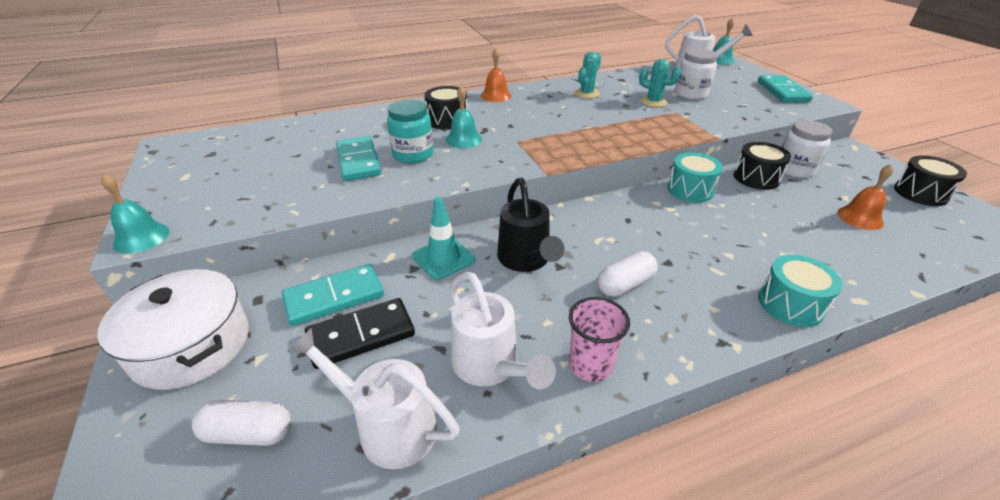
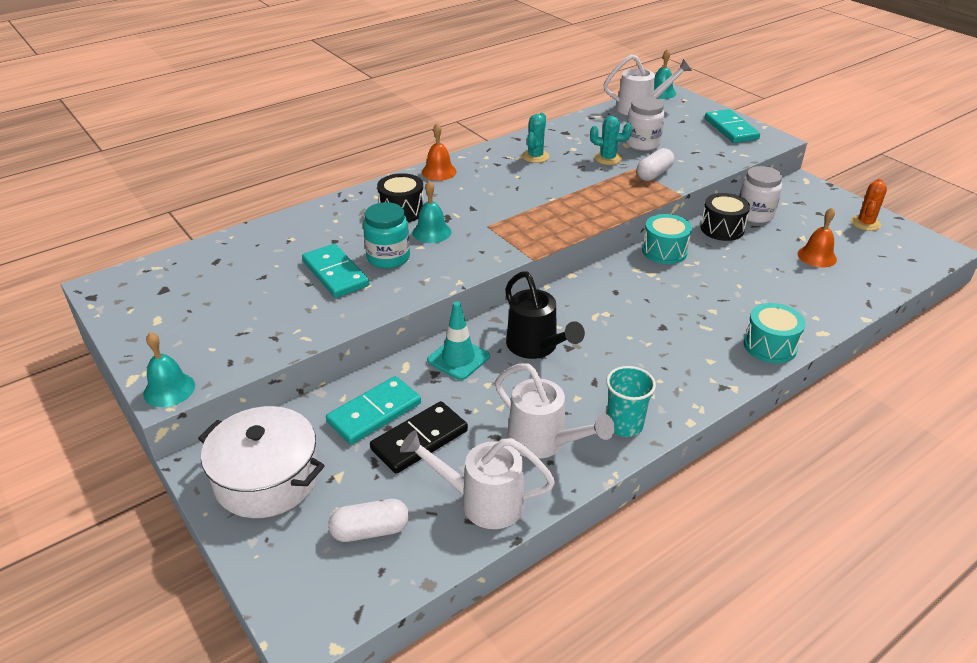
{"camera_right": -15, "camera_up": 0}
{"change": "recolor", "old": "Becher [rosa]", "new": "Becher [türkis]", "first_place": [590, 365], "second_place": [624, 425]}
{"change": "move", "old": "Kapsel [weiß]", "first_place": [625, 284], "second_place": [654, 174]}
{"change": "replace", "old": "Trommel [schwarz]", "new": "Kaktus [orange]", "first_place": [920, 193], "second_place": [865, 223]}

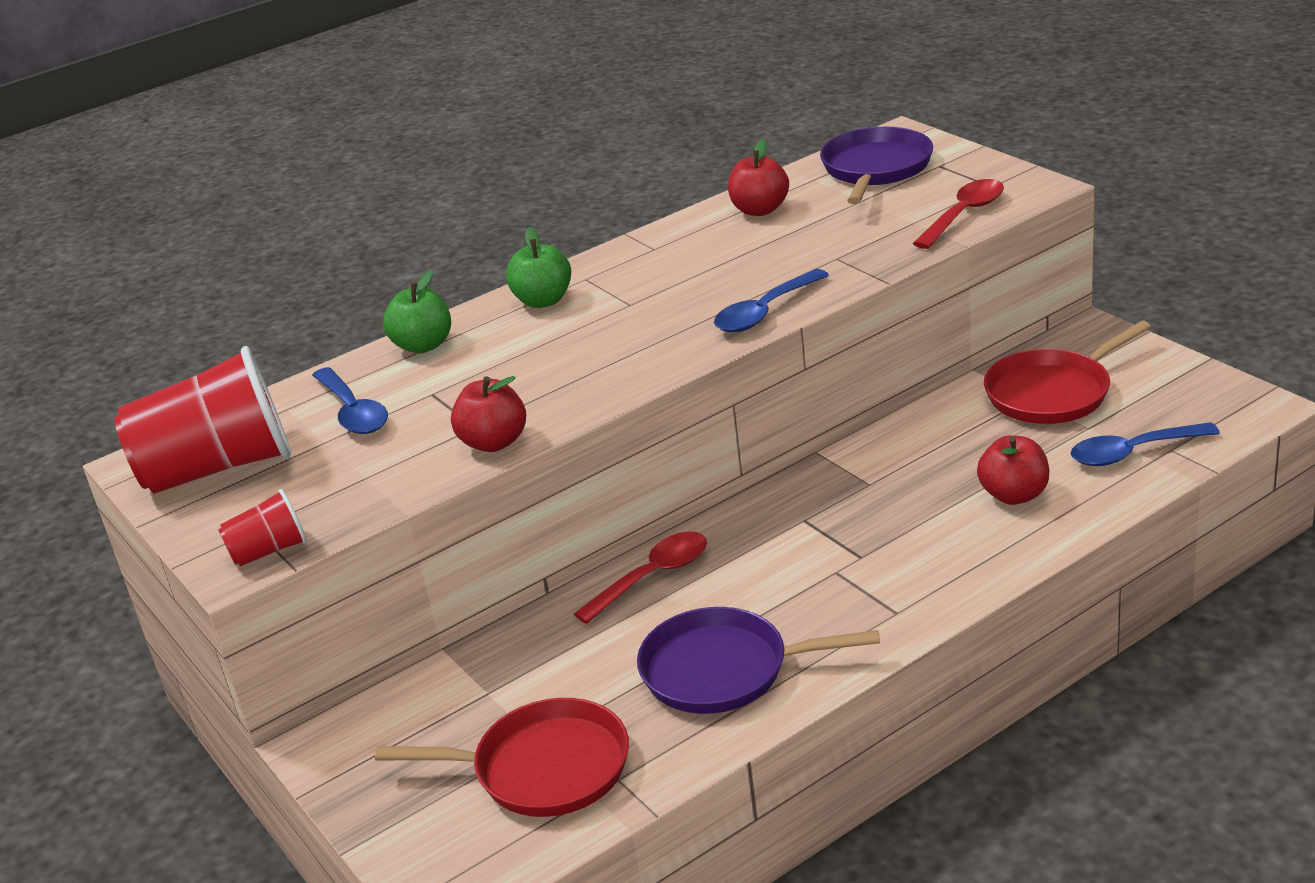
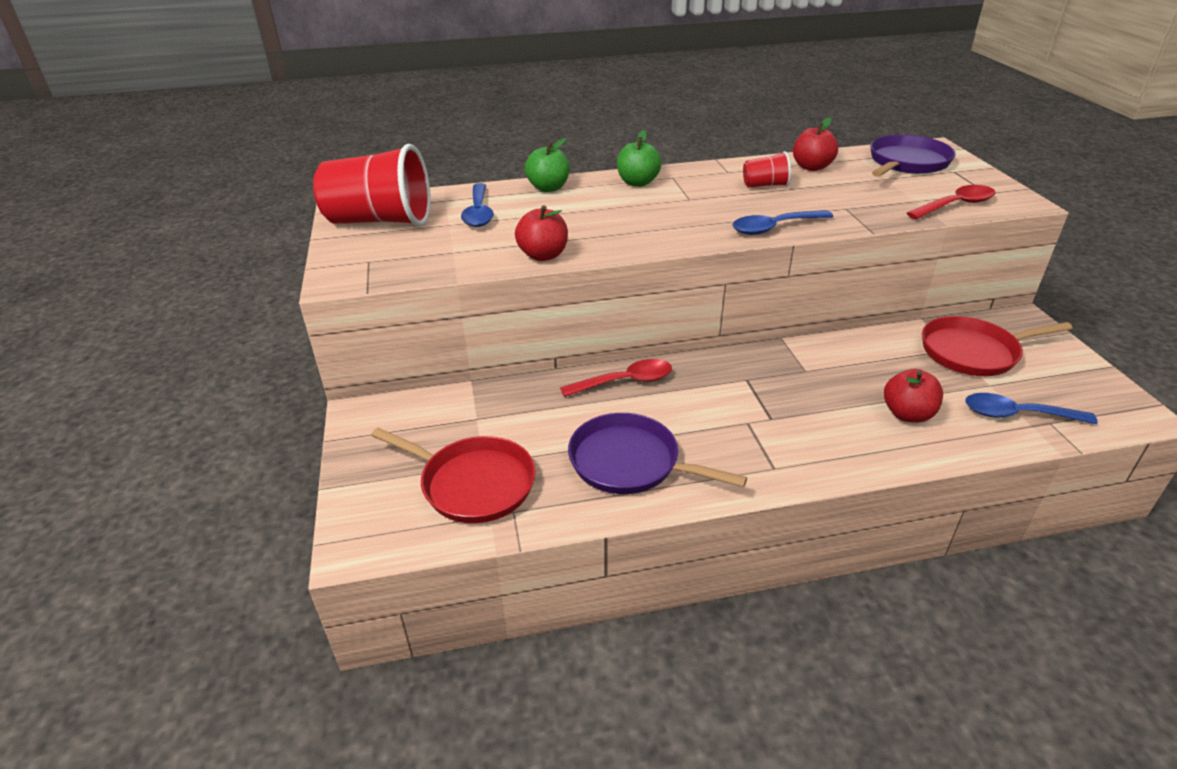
{"camera_right": 20, "camera_up": 5}
{"change": "move", "old": "Becher [rot]", "first_place": [269, 551], "second_place": [765, 185]}

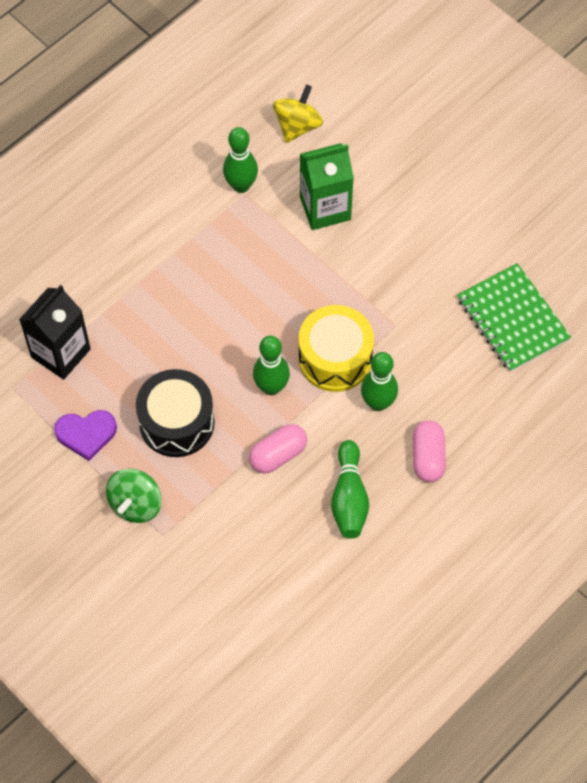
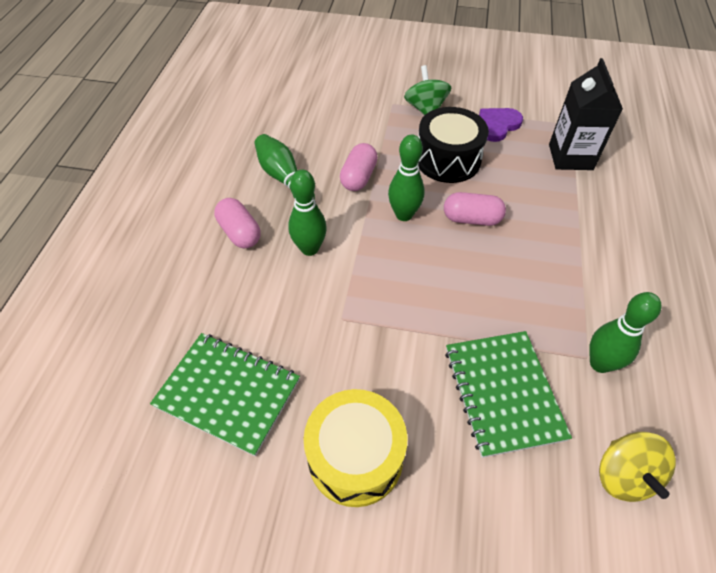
{"camera_right": 145, "camera_up": -10}
{"change": "move", "old": "Trommel [gelb]", "first_place": [335, 358], "second_place": [355, 457]}
{"change": "insert", "new": "Kapsel [rosa]", "second_place": [471, 219]}
{"change": "replace", "old": "Getränkekarton [grün]", "new": "Notizbuch [grün]", "first_place": [325, 208], "second_place": [503, 393]}

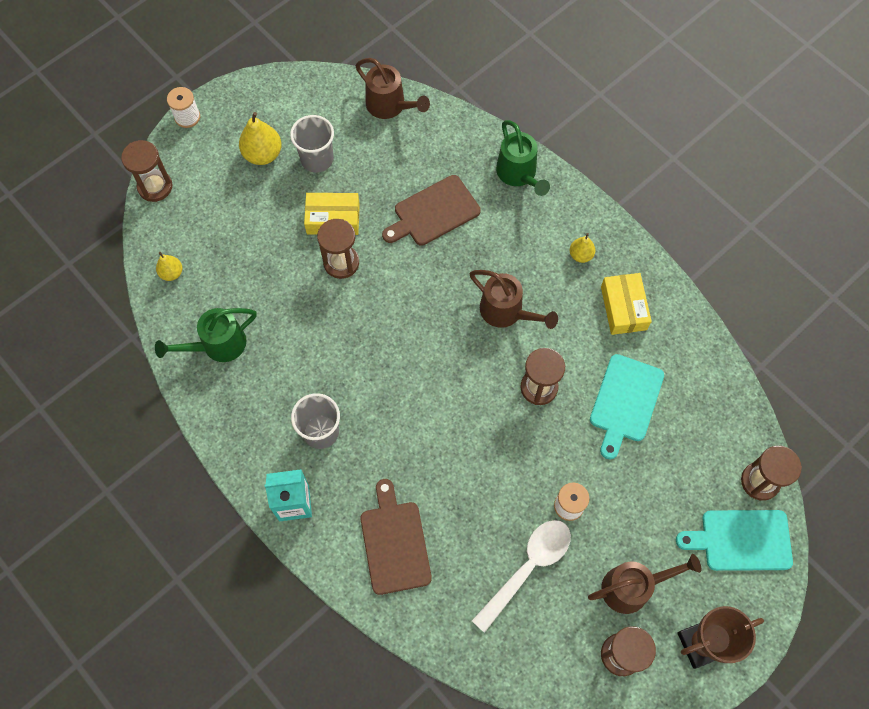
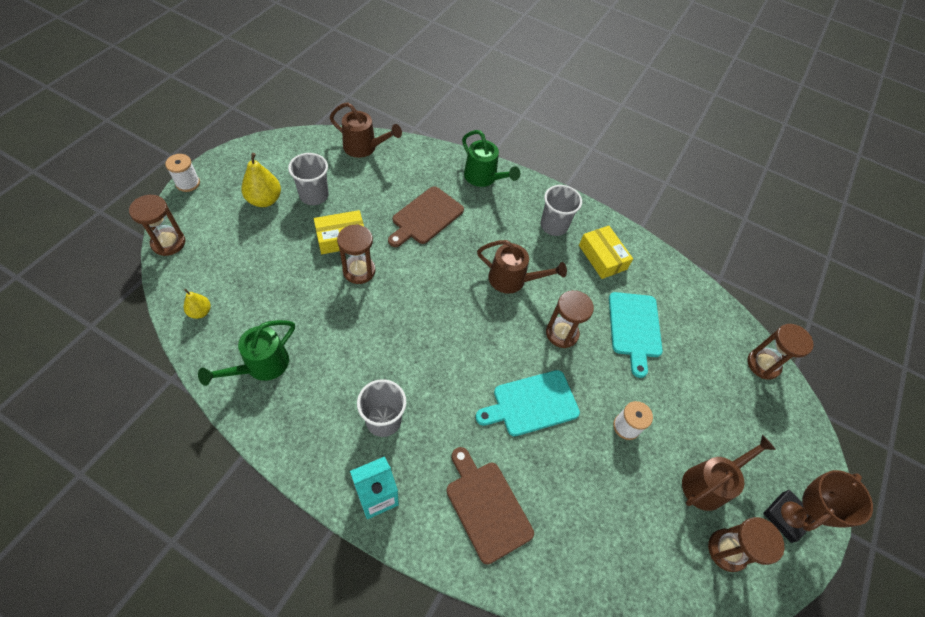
{"camera_right": -25, "camera_up": -10}
{"change": "move", "old": "Schneidebrett [türkis]", "first_place": [741, 540], "second_place": [531, 404]}
{"change": "replace", "old": "Birne [gelb]", "new": "Becher [grau]", "first_place": [581, 255], "second_place": [554, 225]}
{"change": "delete", "old": "Löffel [weiß]", "first_place": [527, 568]}

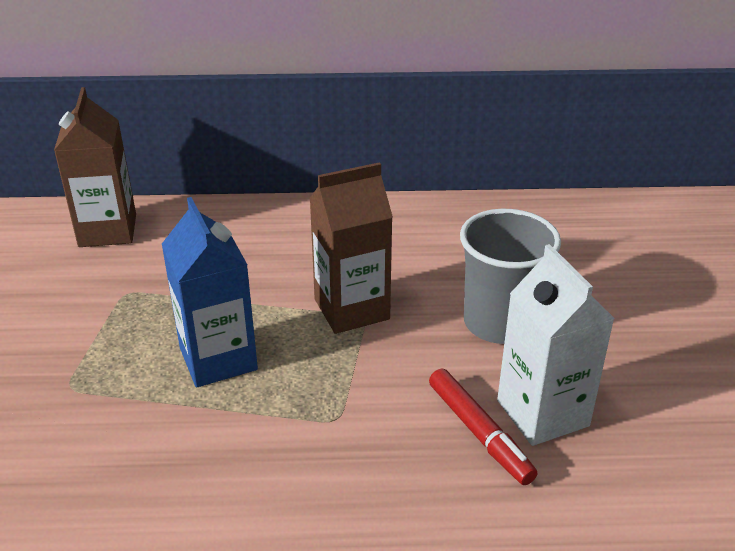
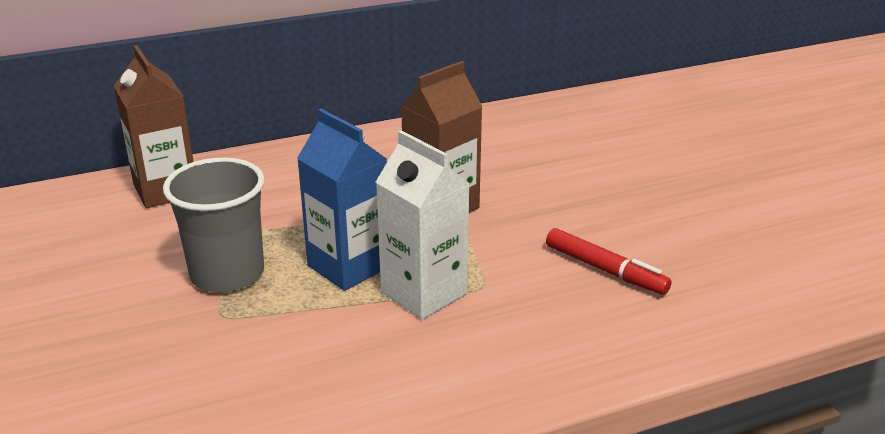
{"camera_right": -20, "camera_up": -5}
{"change": "move", "old": "Becher [grau]", "first_place": [499, 323], "second_place": [227, 274]}
{"change": "move", "old": "Getränkekarton [weiß]", "first_place": [542, 413], "second_place": [424, 293]}

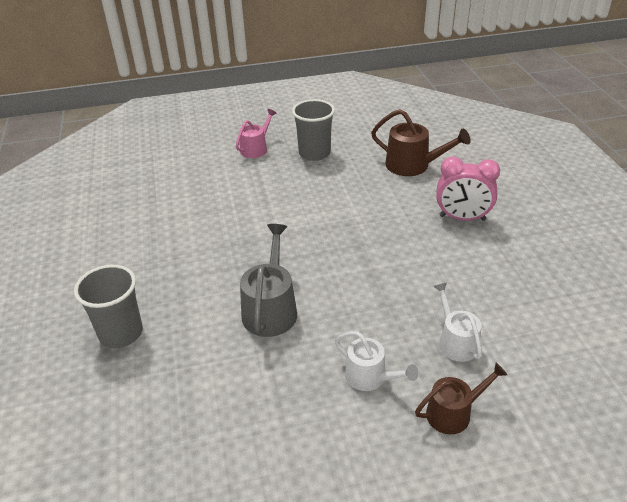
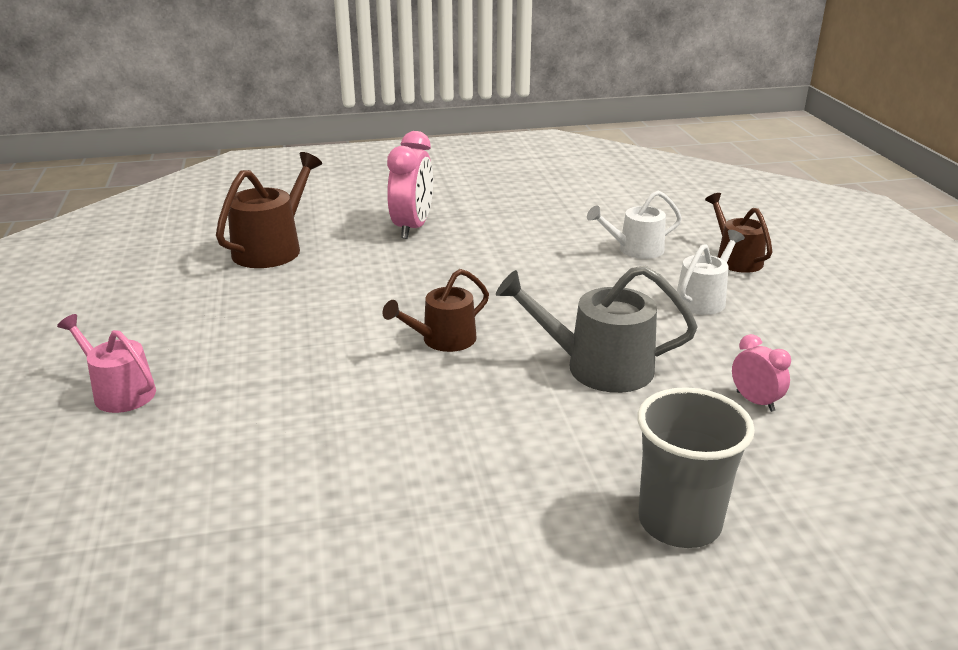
{"camera_right": -90, "camera_up": -10}
{"change": "insert", "new": "Gießkanne [braun]", "second_place": [443, 340]}
{"change": "insert", "new": "Wecker [rosa]", "second_place": [755, 401]}
{"change": "delete", "old": "Becher [grau]", "first_place": [314, 153]}

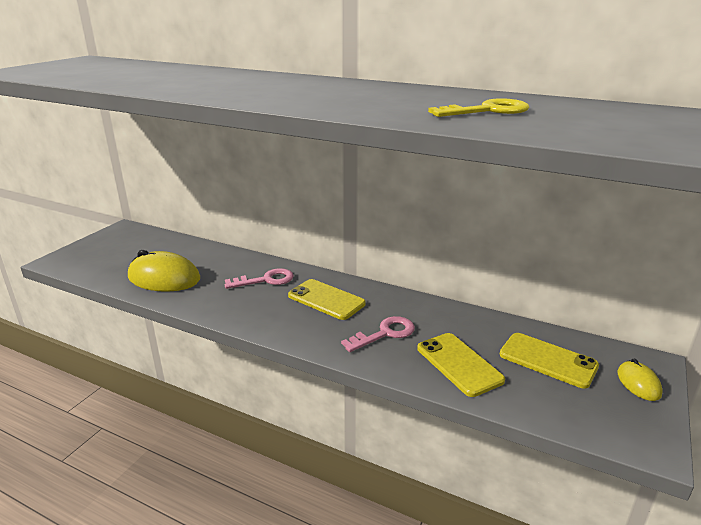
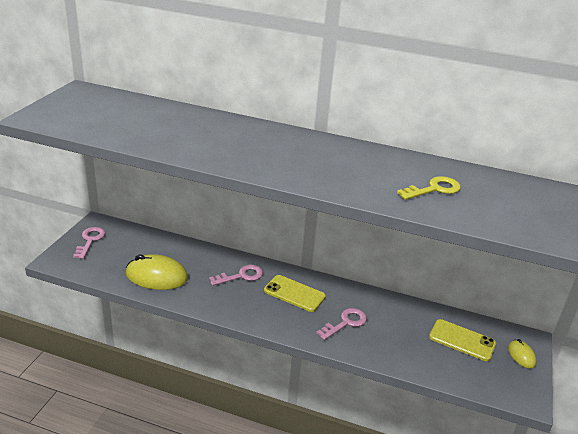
{"camera_right": -10, "camera_up": 5}
{"change": "insert", "new": "Schlüssel [rosa]", "second_place": [90, 240]}
{"change": "delete", "old": "Handy [gelb]", "first_place": [459, 364]}

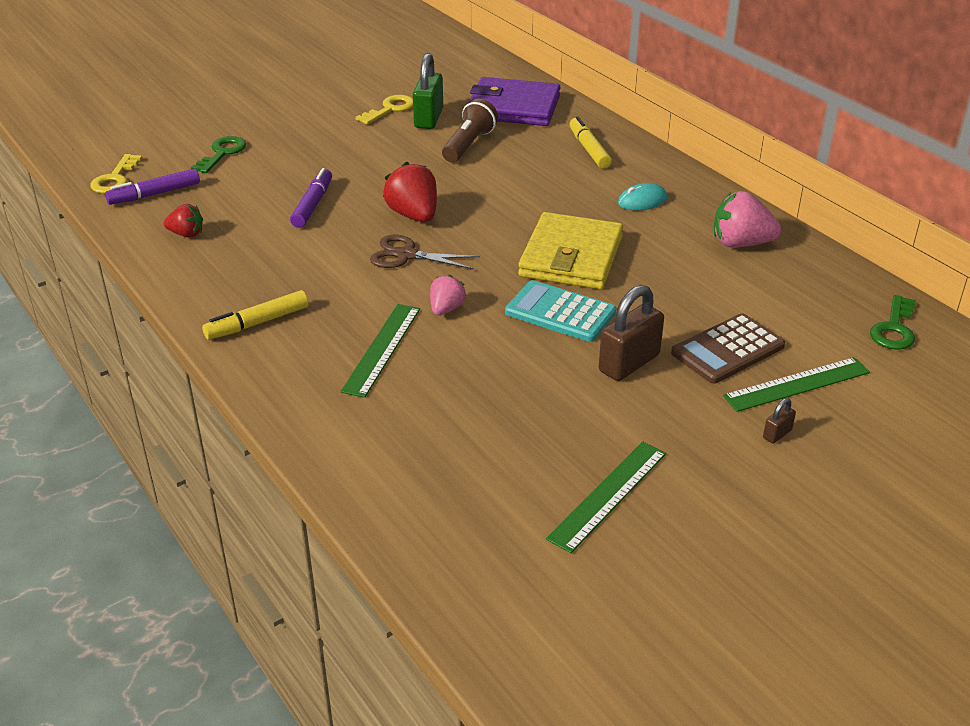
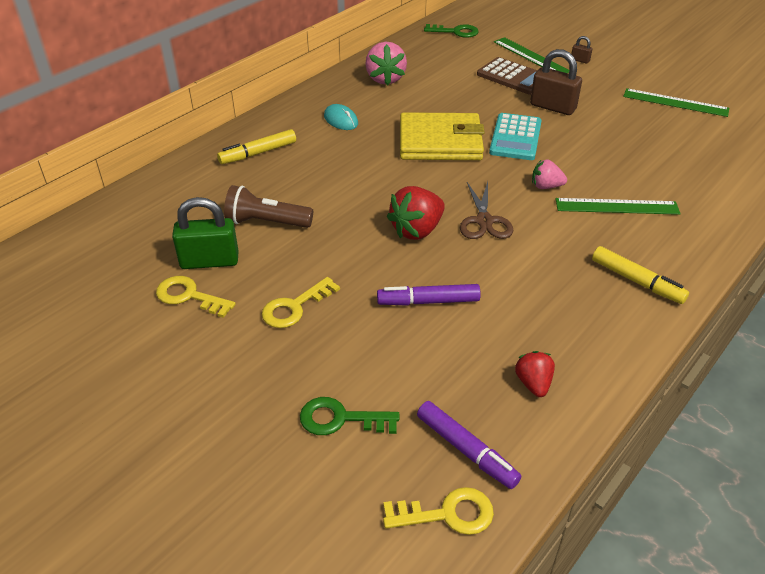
{"camera_right": -105, "camera_up": 5}
{"change": "insert", "new": "Schlüssel [gelb]", "second_place": [295, 307]}
{"change": "delete", "old": "Geldbörse [lila]", "first_place": [513, 107]}

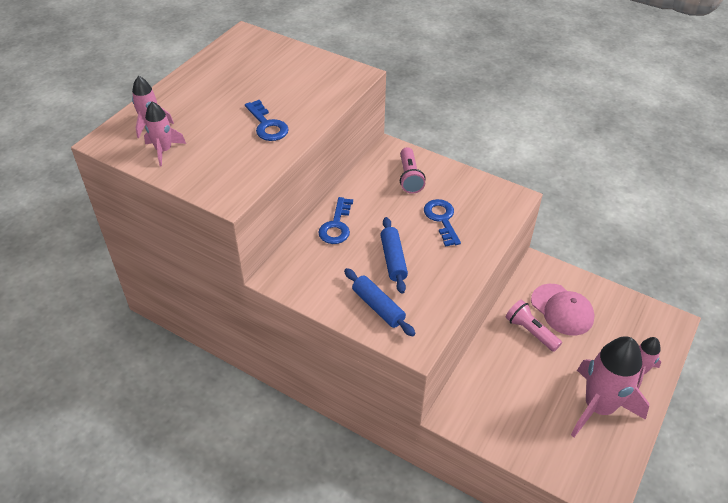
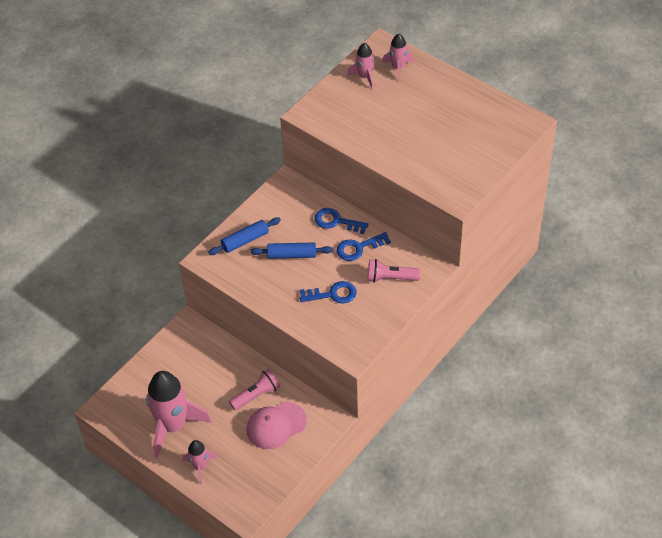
{"camera_right": 100, "camera_up": 5}
{"change": "move", "old": "Schlüssel [blau]", "first_place": [267, 125], "second_place": [358, 248]}

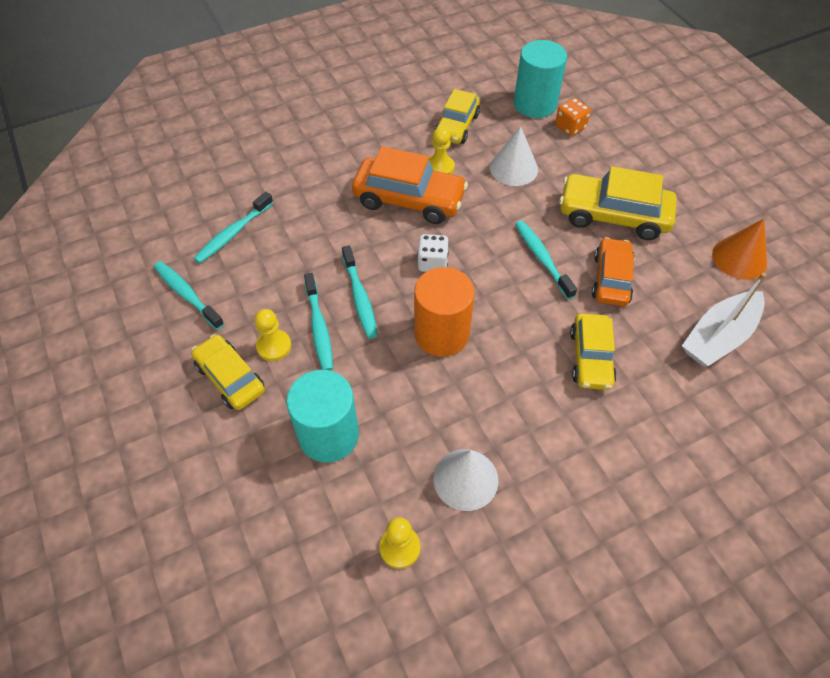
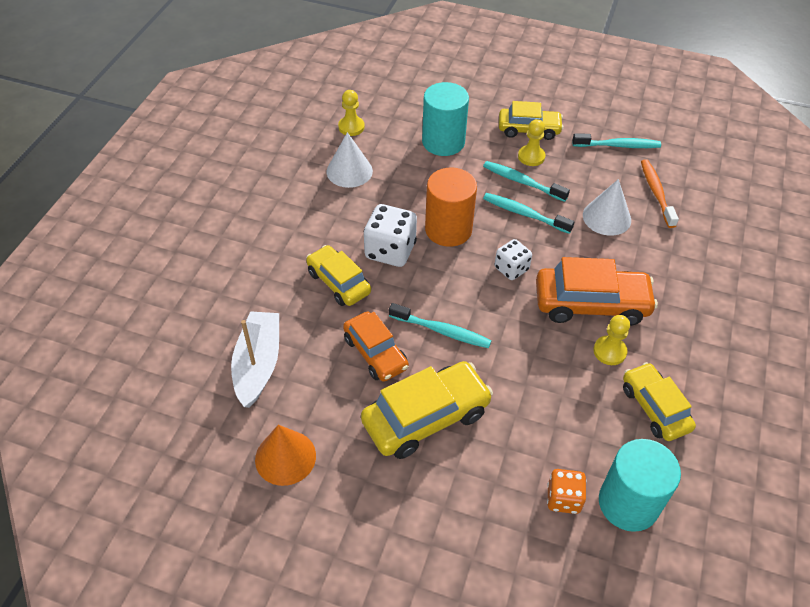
{"camera_right": 135, "camera_up": -5}
{"change": "insert", "new": "Spielwürfel [weiß]", "second_place": [390, 251]}
{"change": "rotate", "old": "Auto [orange]", "first_place": [409, 199], "second_place": [591, 304], "degrees": -150}
{"change": "move", "old": "Kegel [weiß]", "first_place": [513, 168], "second_place": [606, 217]}
{"change": "recolor", "old": "Zahnbürste [türkis]", "new": "Zahnbürste [orange]", "first_place": [233, 233], "second_place": [656, 192]}

